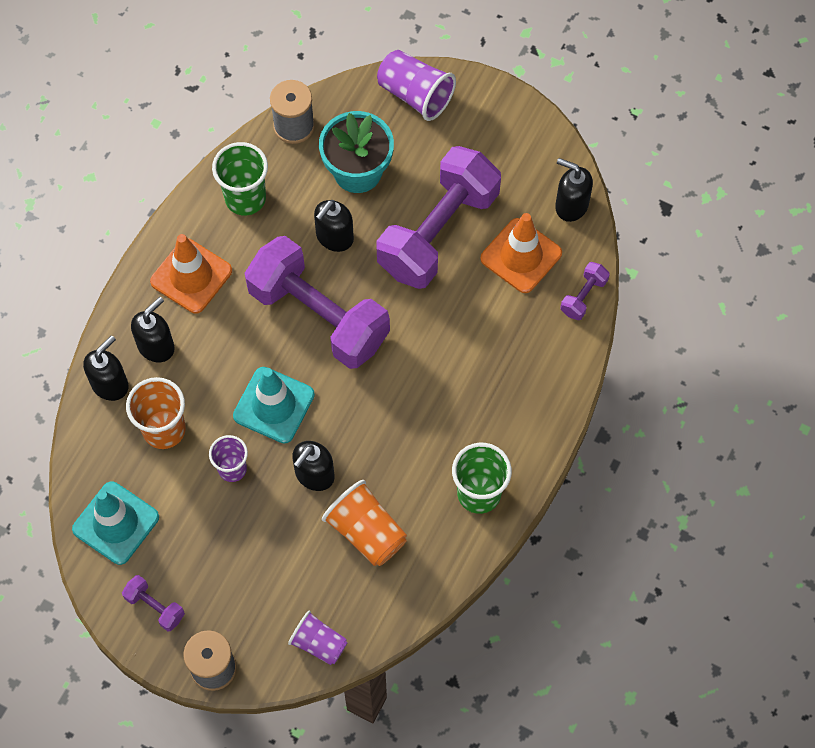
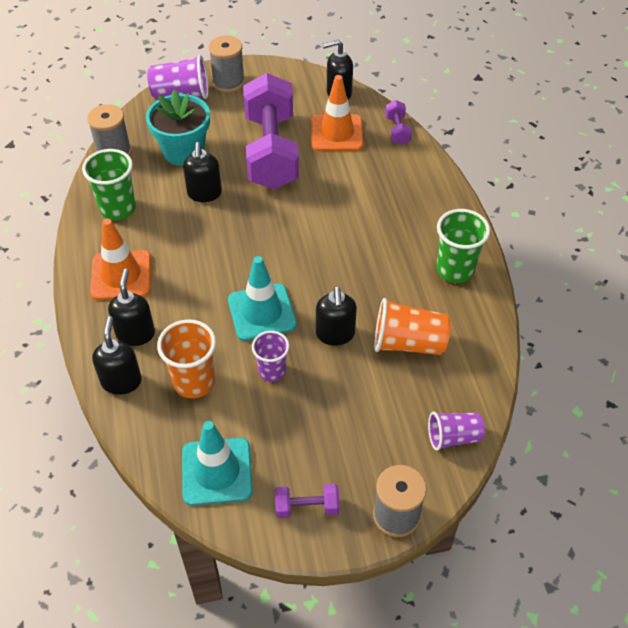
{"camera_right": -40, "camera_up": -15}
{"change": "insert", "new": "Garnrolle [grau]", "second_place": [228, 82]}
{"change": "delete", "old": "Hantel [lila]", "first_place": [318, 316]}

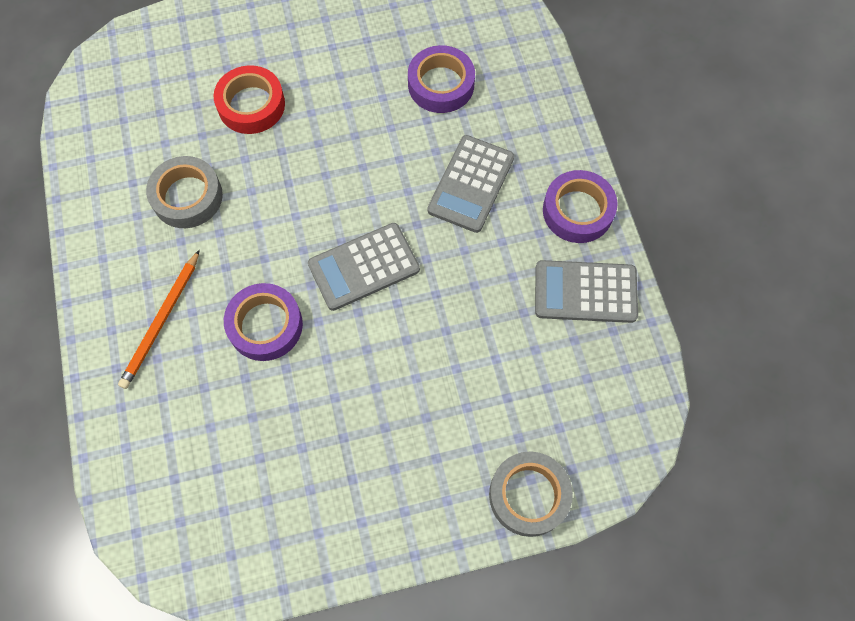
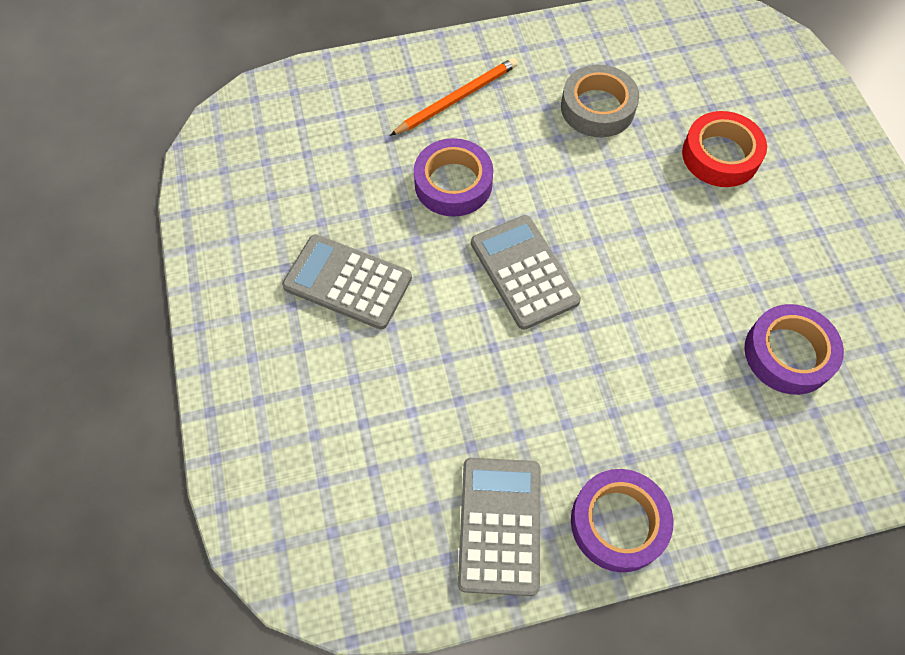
{"camera_right": 90, "camera_up": -5}
{"change": "move", "old": "Taschenrechner [grau]", "first_place": [471, 184], "second_place": [348, 282]}
{"change": "rotate", "old": "Bleistift [orange]", "first_place": [161, 321], "second_place": [457, 99], "degrees": 120}
{"change": "delete", "old": "Klebeband [grau]", "first_place": [528, 495]}

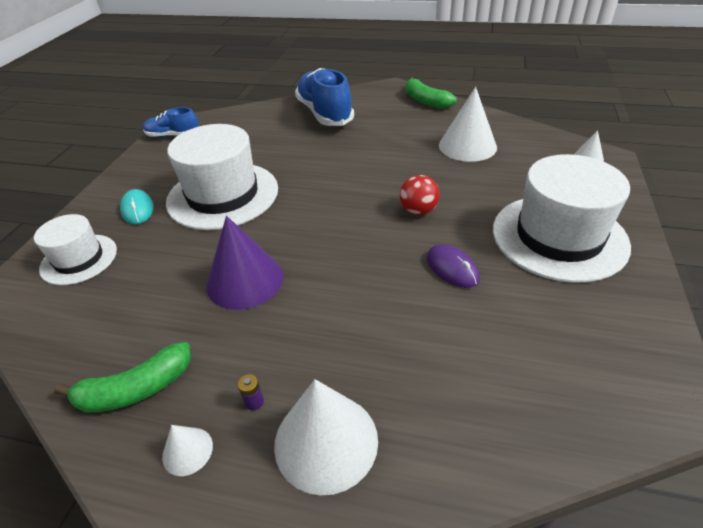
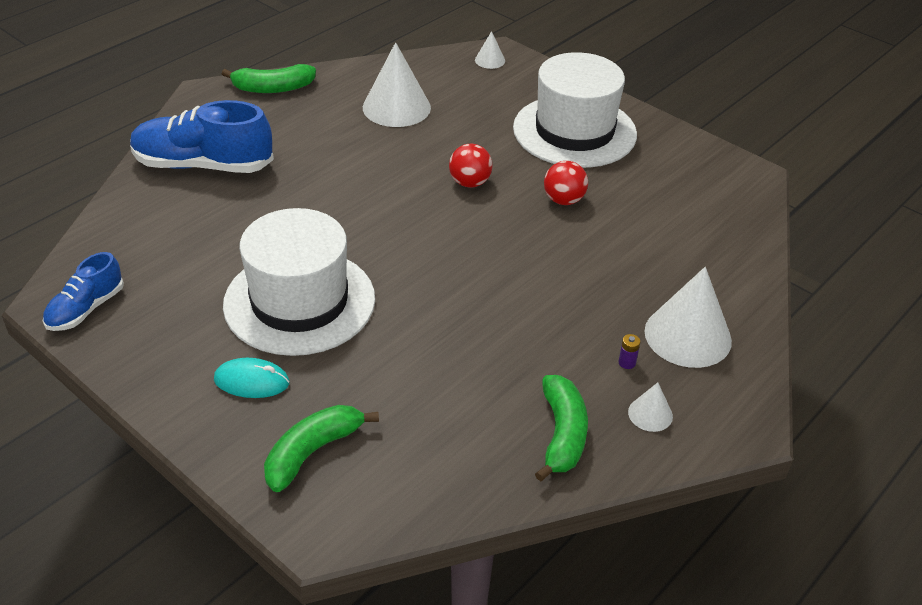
{"camera_right": -65, "camera_up": 0}
{"change": "replace", "old": "Hut [weiß]", "new": "Banane [grün]", "first_place": [79, 259], "second_place": [312, 452]}
{"change": "replace", "old": "Computermaus [lila]", "new": "Ball [rot]", "first_place": [452, 268], "second_place": [563, 200]}
{"change": "delete", "old": "Kegel [lila]", "first_place": [245, 280]}

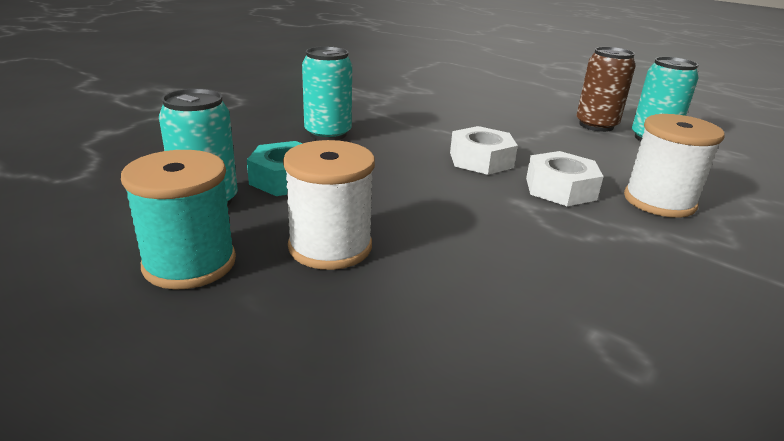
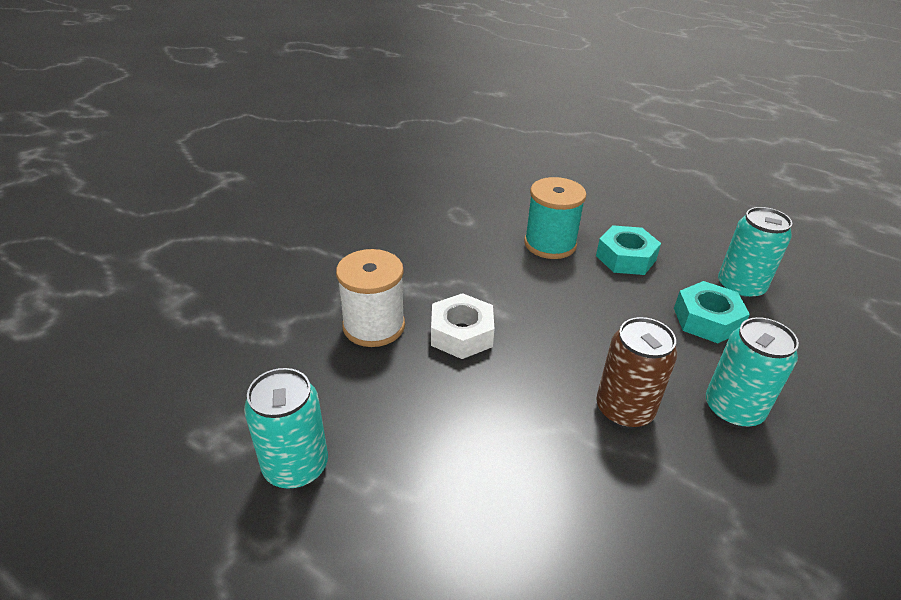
{"camera_right": 175, "camera_up": 10}
{"change": "move", "old": "Garnrolle [türkis]", "first_place": [190, 263], "second_place": [550, 244]}
{"change": "replace", "old": "Garnrolle [weiß]", "new": "Sechskantmutter [türkis]", "first_place": [330, 246], "second_place": [625, 258]}
{"change": "move", "old": "Dose [braun]", "first_place": [596, 125], "second_place": [624, 410]}
{"change": "delete", "old": "Sechskantmutter [weiß]", "first_place": [481, 160]}

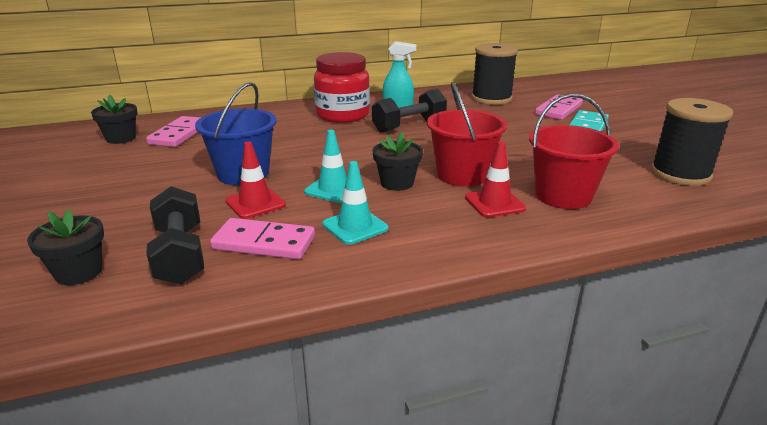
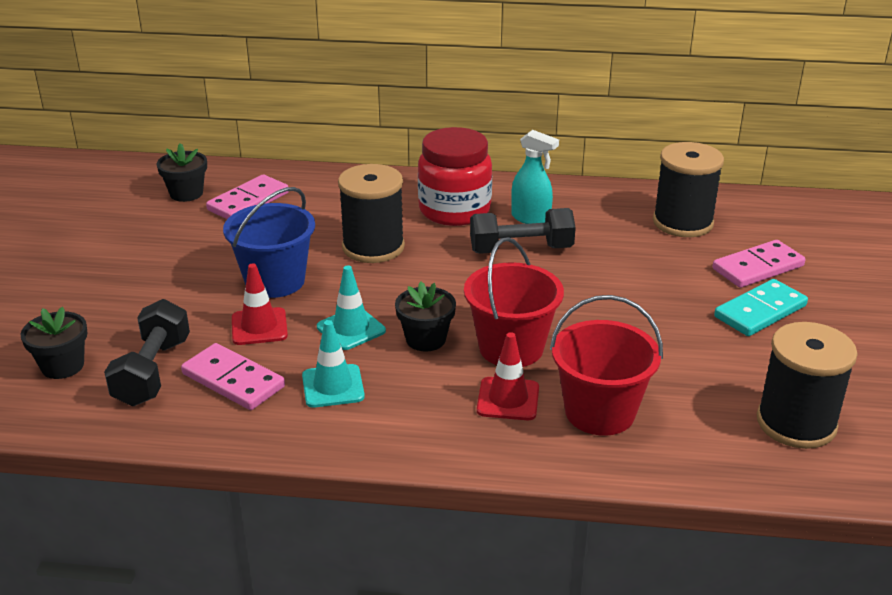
{"camera_right": 25, "camera_up": 5}
{"change": "insert", "new": "Garnrolle [schwarz]", "second_place": [373, 247]}

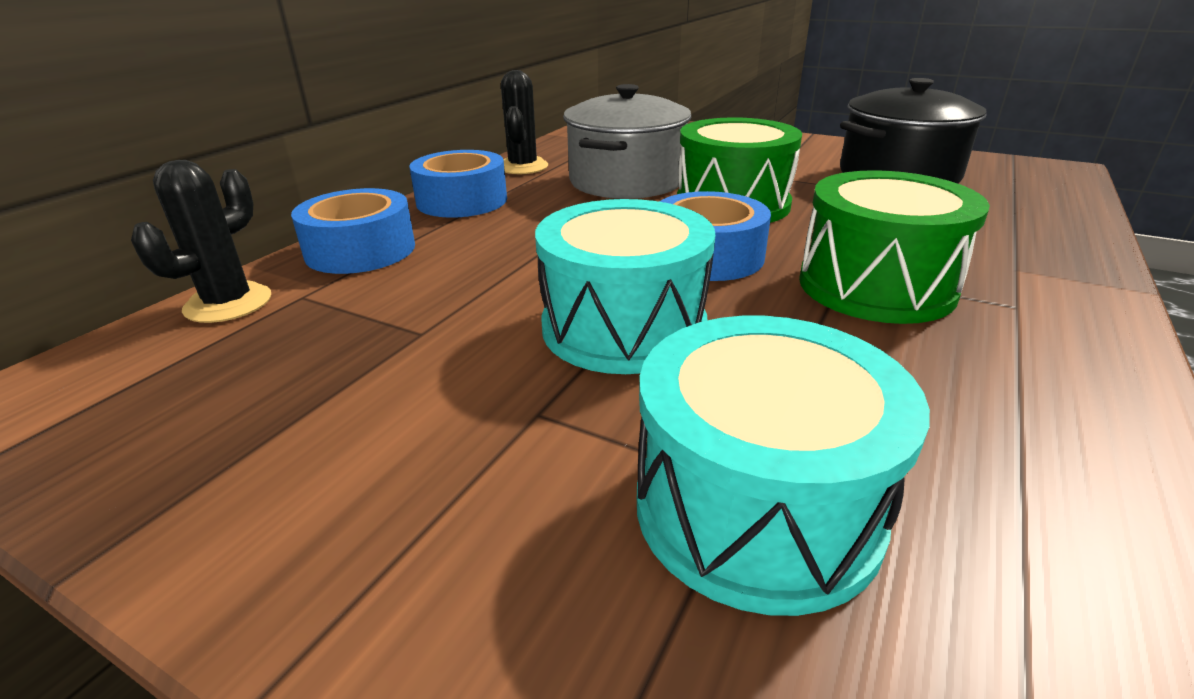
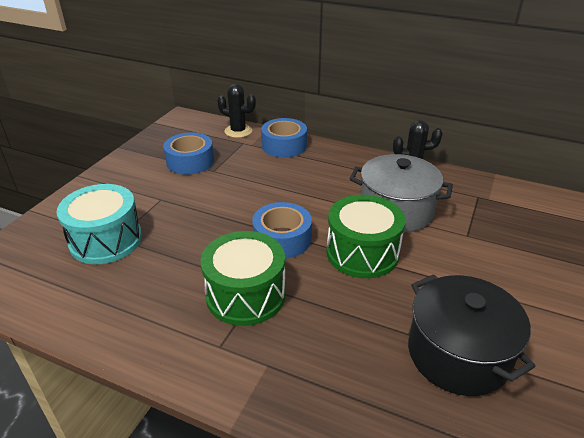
{"camera_right": 85, "camera_up": 5}
{"change": "move", "old": "Klebeband [blau]", "first_place": [462, 201], "second_place": [190, 161]}
{"change": "delete", "old": "Trommel [türkis]", "first_place": [623, 327]}

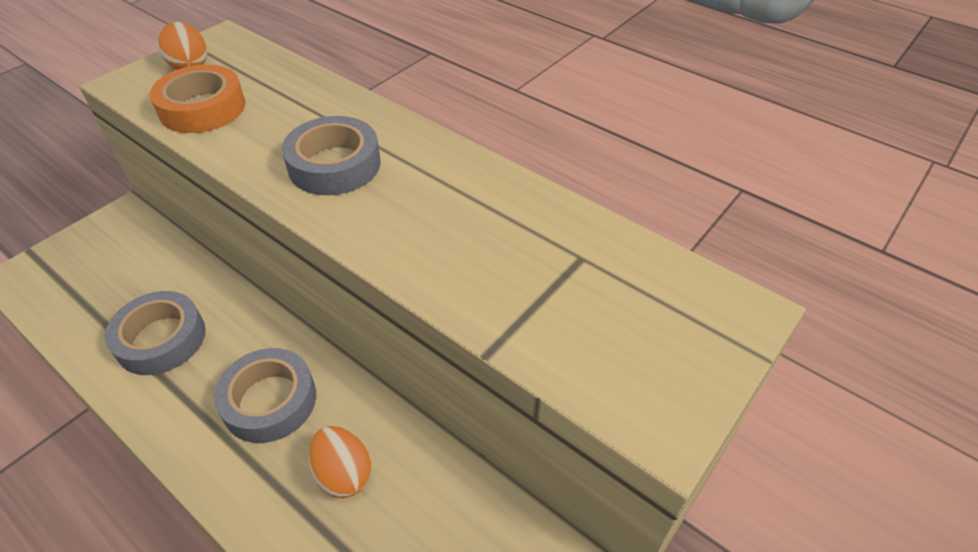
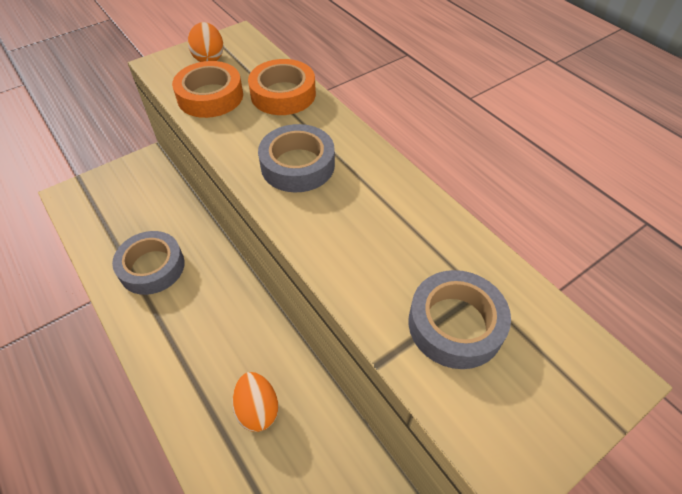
{"camera_right": 15, "camera_up": 5}
{"change": "insert", "new": "Klebeband [orange]", "second_place": [283, 94]}
{"change": "move", "old": "Klebeband [grau]", "first_place": [269, 401], "second_place": [455, 324]}

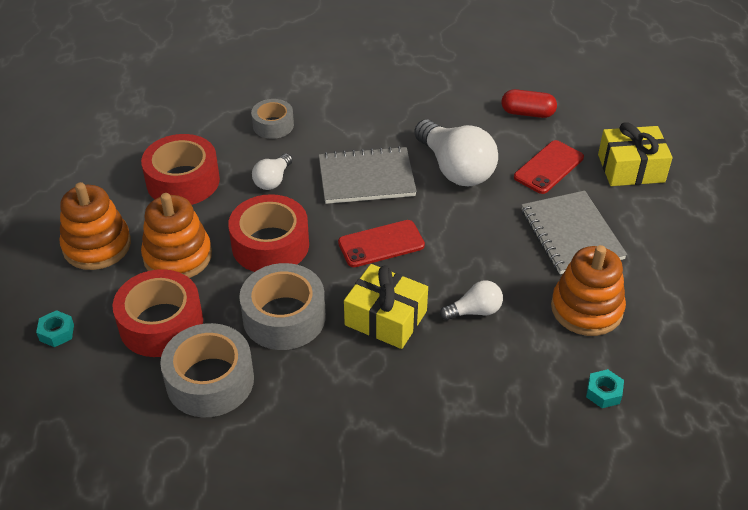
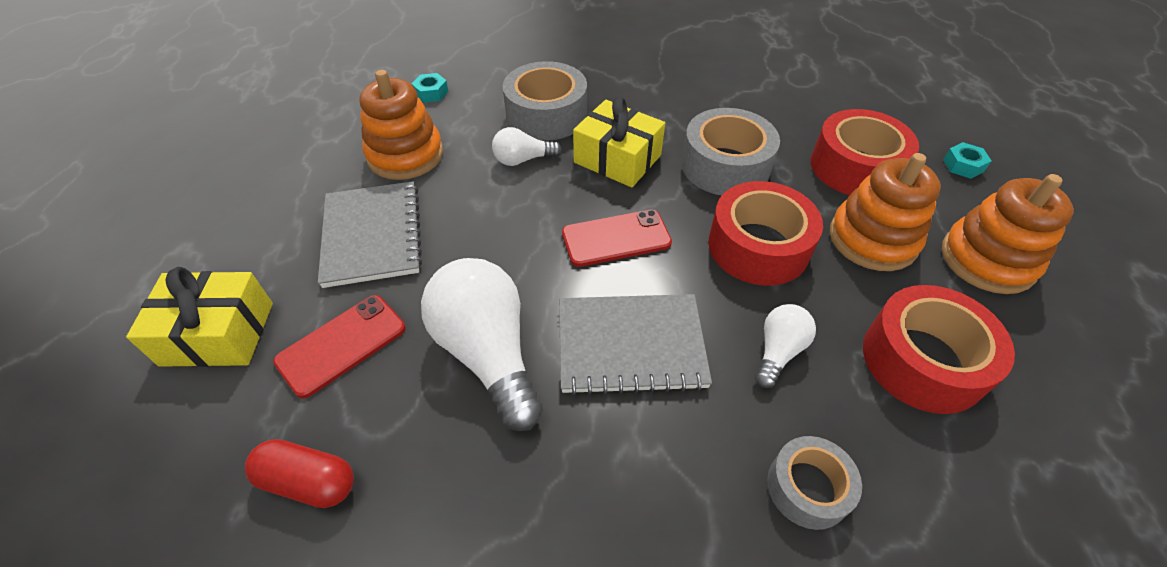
{"camera_right": -175, "camera_up": 5}
{"change": "move", "old": "Klebeband [grau]", "first_place": [210, 380], "second_place": [546, 115]}

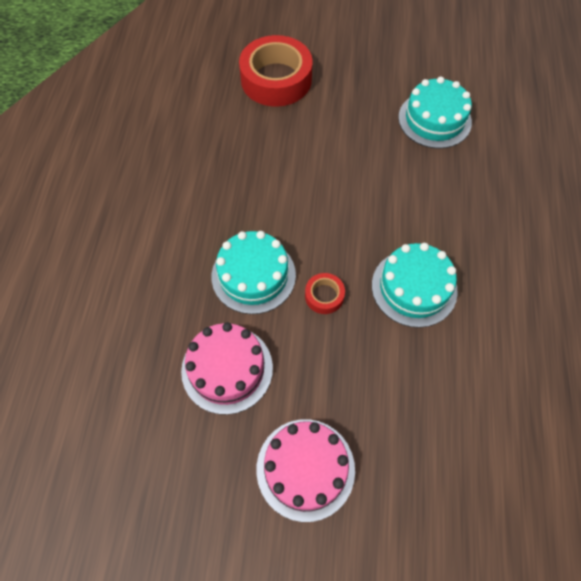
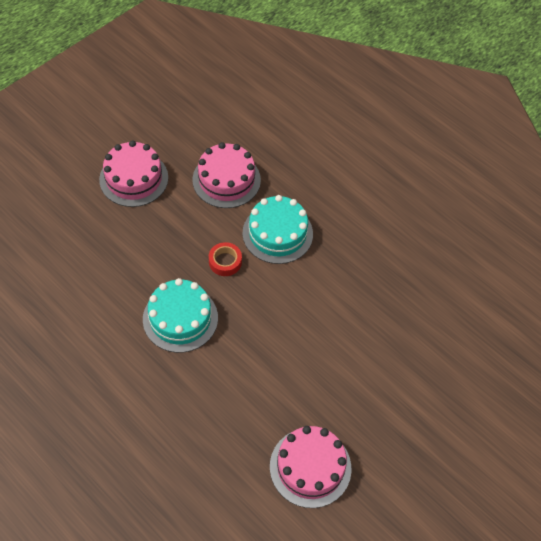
{"camera_right": 125, "camera_up": -5}
{"change": "recolor", "old": "Kuchen [türkis]", "new": "Kuchen [rosa]", "first_place": [434, 119], "second_place": [310, 467]}
{"change": "delete", "old": "Klebeband [rot]", "first_place": [276, 79]}

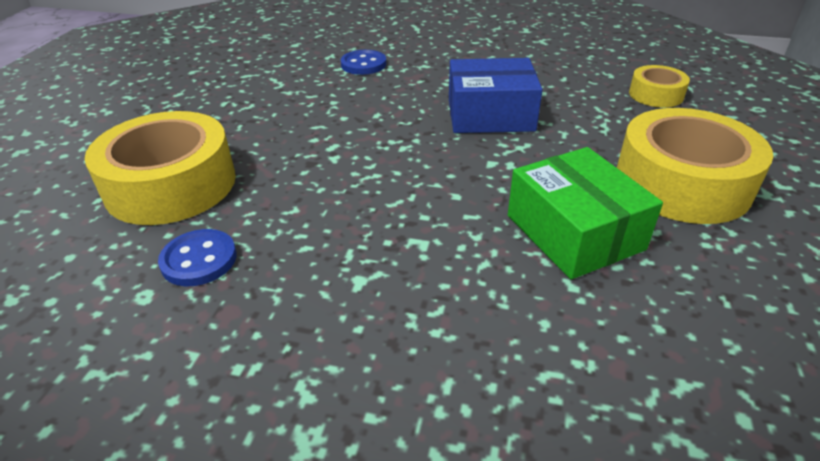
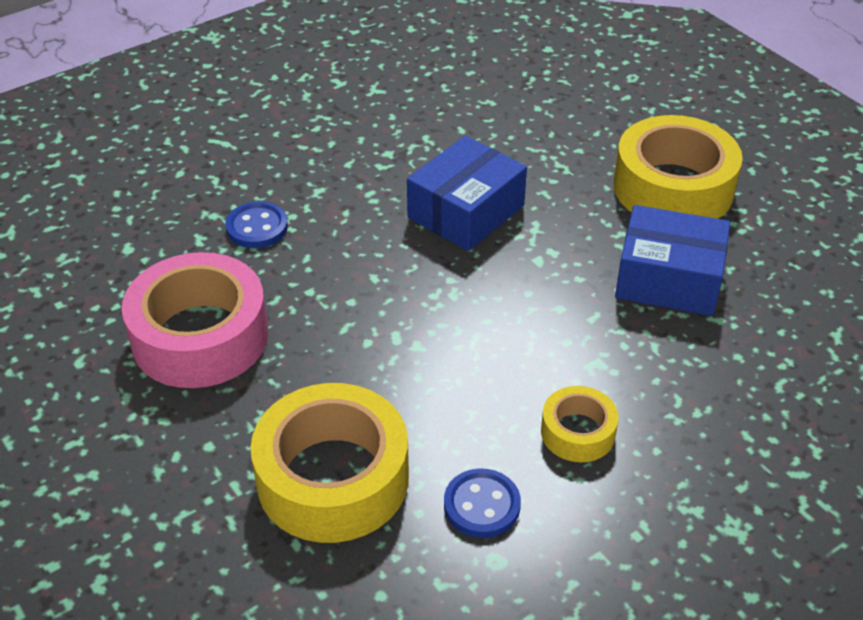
{"camera_right": -50, "camera_up": 5}
{"change": "insert", "new": "Klebeband [rosa]", "second_place": [200, 336]}
{"change": "move", "old": "Klebeband [gelb]", "first_place": [656, 95], "second_place": [578, 432]}
{"change": "recolor", "old": "Schachtel [grün]", "new": "Schachtel [blau]", "first_place": [574, 232], "second_place": [668, 279]}

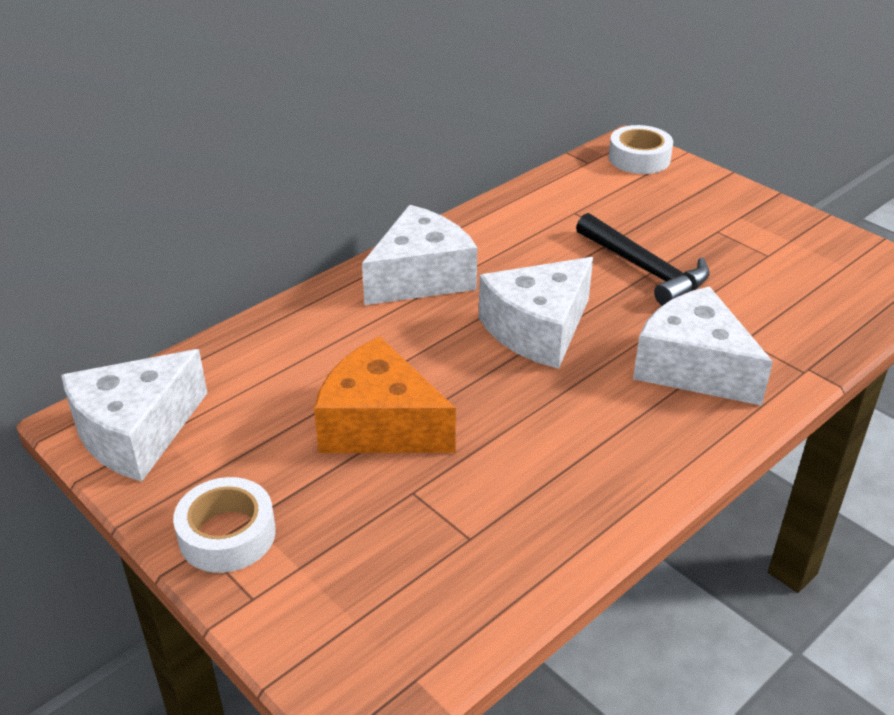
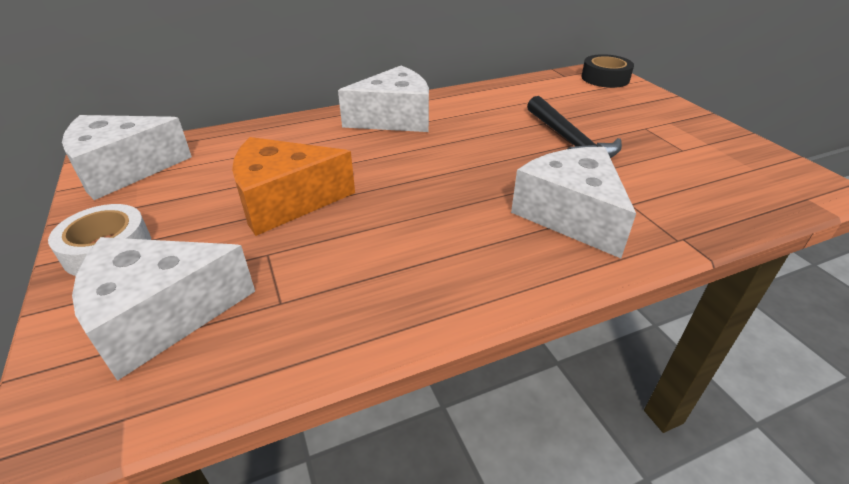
{"camera_right": 20, "camera_up": 0}
{"change": "move", "old": "Käse [weiß]", "first_place": [538, 329], "second_place": [161, 316]}
{"change": "rotate", "old": "Käse [orange]", "first_place": [380, 425], "second_place": [285, 201], "degrees": -60}
{"change": "recolor", "old": "Klebeband [weiß]", "new": "Klebeband [schwarz]", "first_place": [639, 158], "second_place": [605, 78]}

